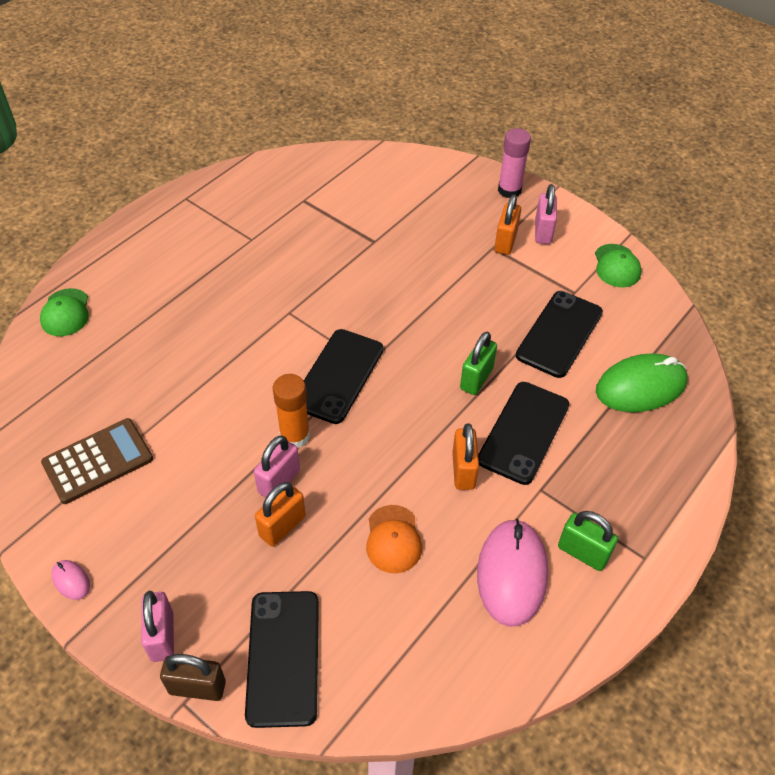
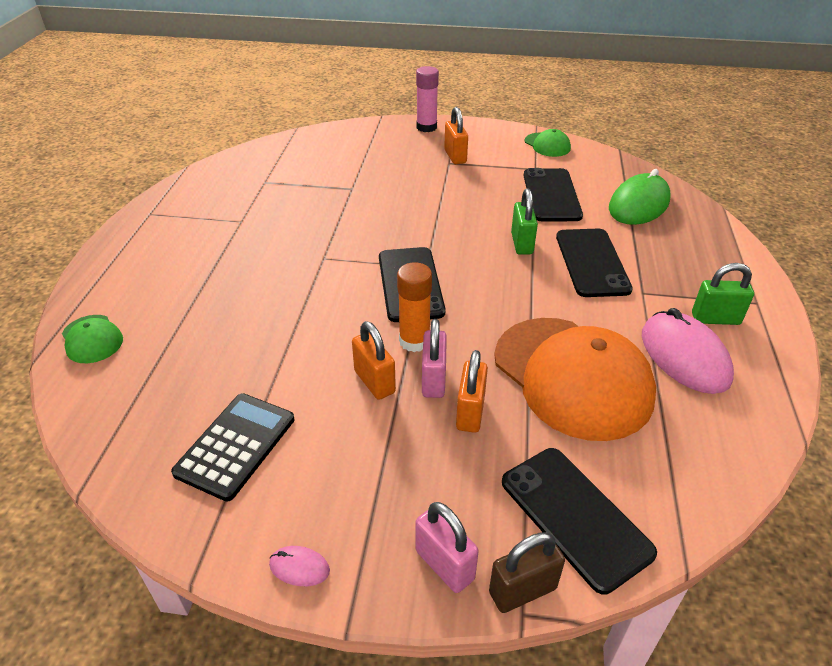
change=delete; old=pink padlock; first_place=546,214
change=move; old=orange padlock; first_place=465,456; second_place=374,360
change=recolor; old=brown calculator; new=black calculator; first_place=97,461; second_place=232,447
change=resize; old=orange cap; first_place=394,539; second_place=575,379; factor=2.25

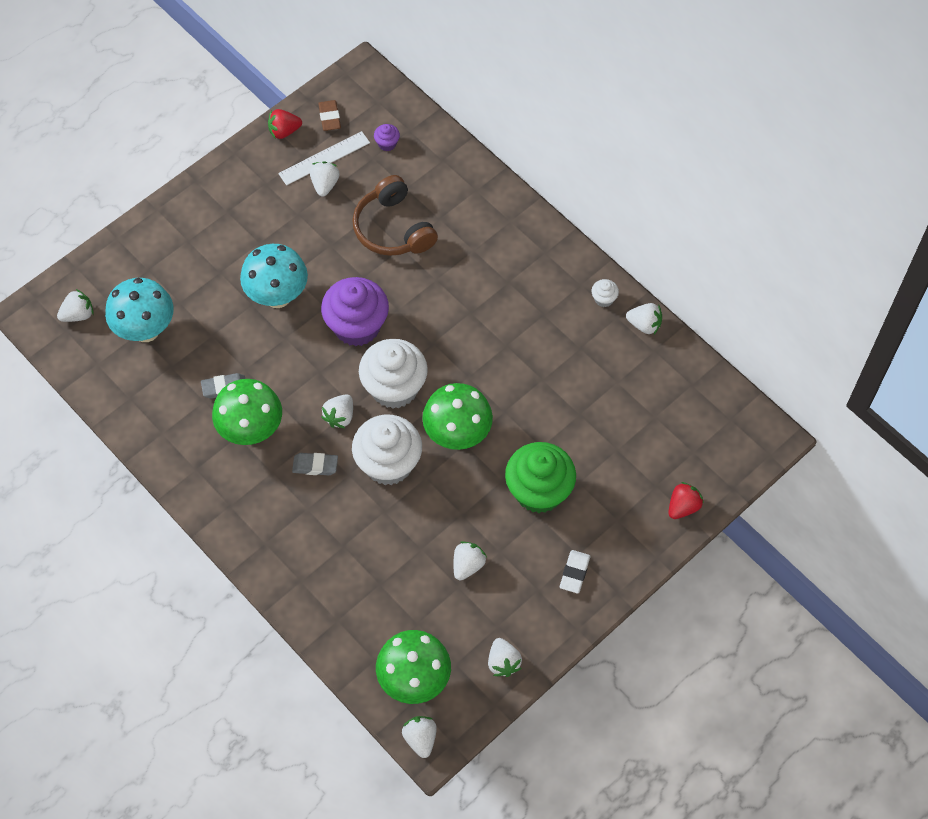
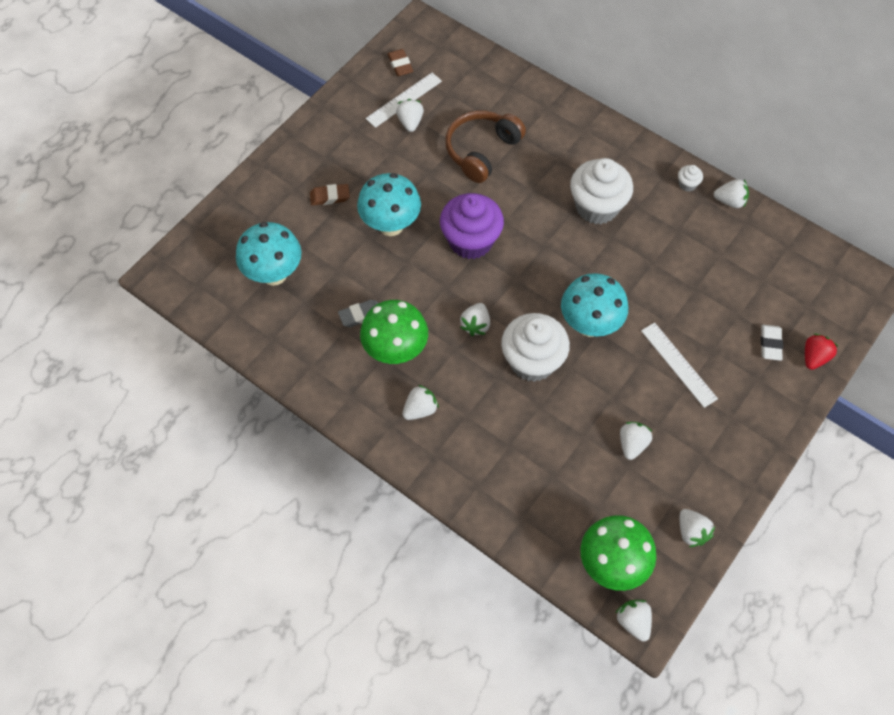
change=delete; old=red strawberry; first_place=285,124
change=delete; old=grey eraser; first_place=315,464
change=delete; old=purple cupcake; first_place=387,137
change=insert; new=brown eraser; second_place=330,195
change=move; old=white strawberry; first_place=75,305; second_place=420,402
change=move; old=white cupcake; first_place=393,374; second_place=601,191
change=move; old=white eraser; first_place=575,571; second_place=772,343
change=replace; old=green cupcake; new=white ruler; first_place=540,477; second_place=679,365
change=recolor; old=green mushroom; new=turquoise mushroom; first_place=457,416; second_place=594,305
change=rotate; old=brown headphones; first_place=395,215; second_place=485,146; degrees=75

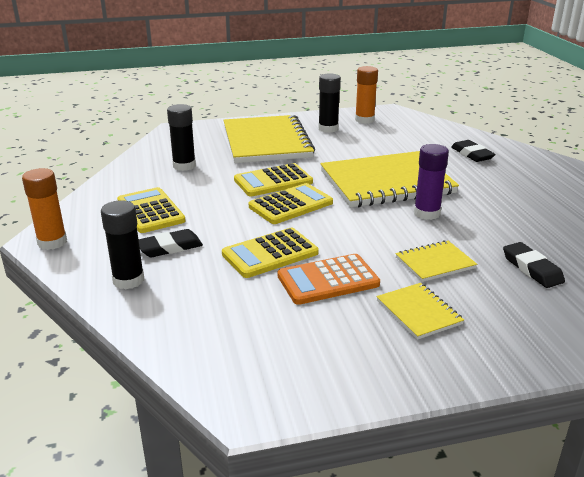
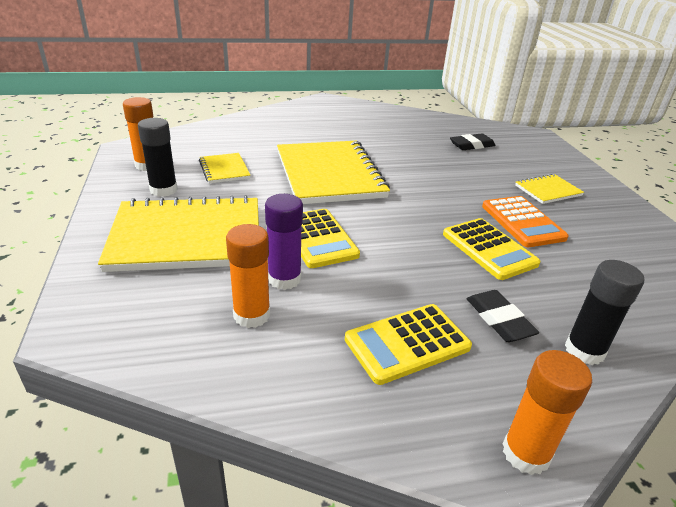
change=delete; old=yellow calculator; first_place=291,203
change=delete; old=black eraser; first_place=473,151
change=move; old=yellow notebook; first_place=436,261; second_place=224,168
change=move; old=purple glue stick; first_place=431,182; second_place=284,242
change=recolor; old=black glue stick; new=orange glue stick; first_place=181,137; second_place=248,276

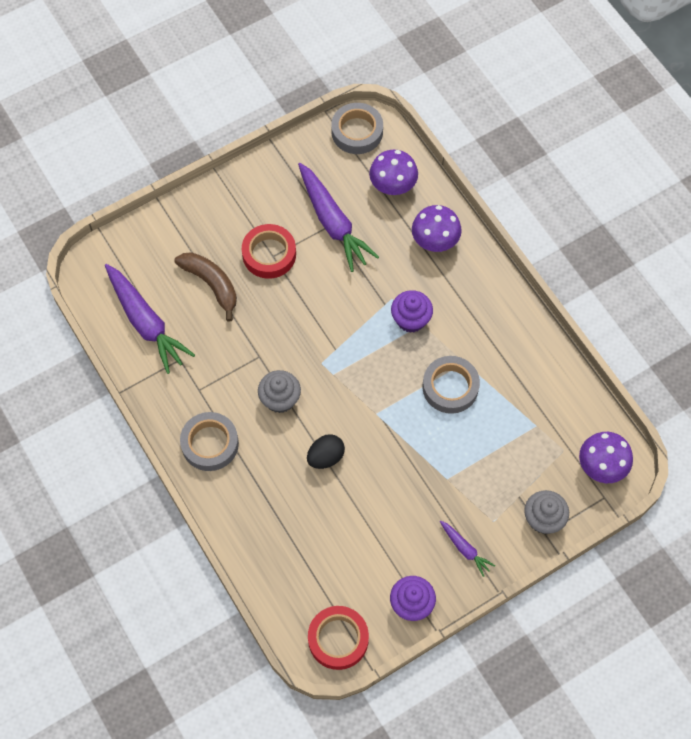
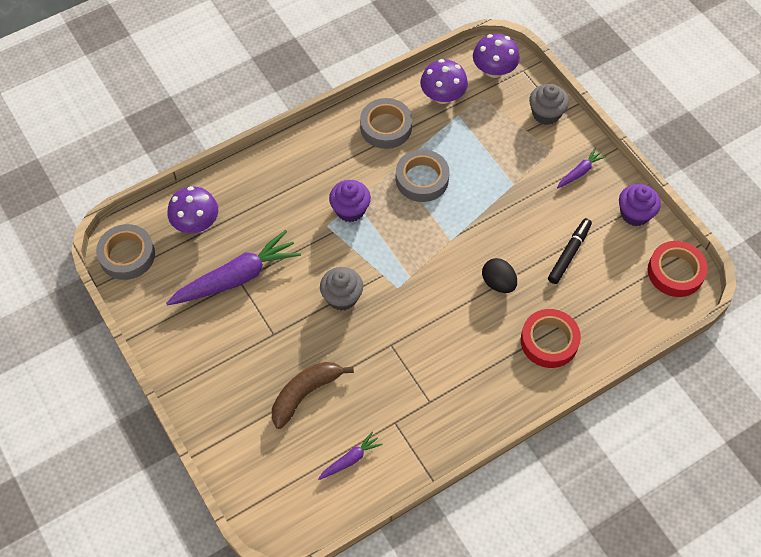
change=insert; new=black marker; second_place=570,251
change=move; old=grey tape; first_place=209,441; second_place=386,123
change=move; old=red tape; first_place=269,251; second_place=551,338
change=move; old=grey cupcake; first_place=279,391; second_place=341,289
change=move; old=purple mushroom; first_place=437,228; second_place=444,81
change=resize; old=purple carrot; first_place=150,319; second_place=350,455; factor=0.48

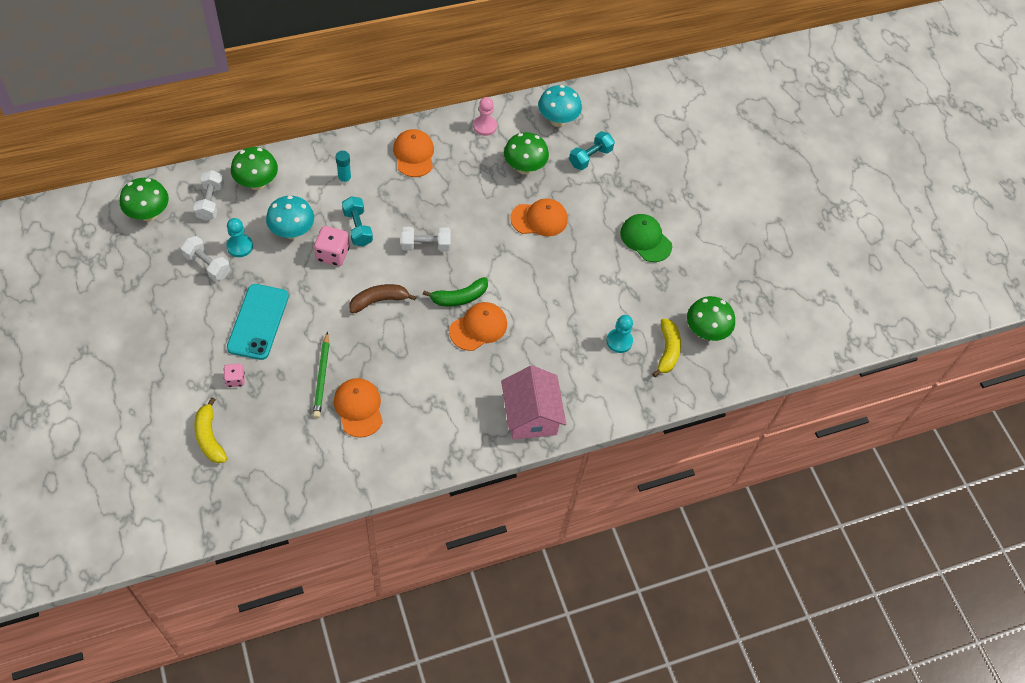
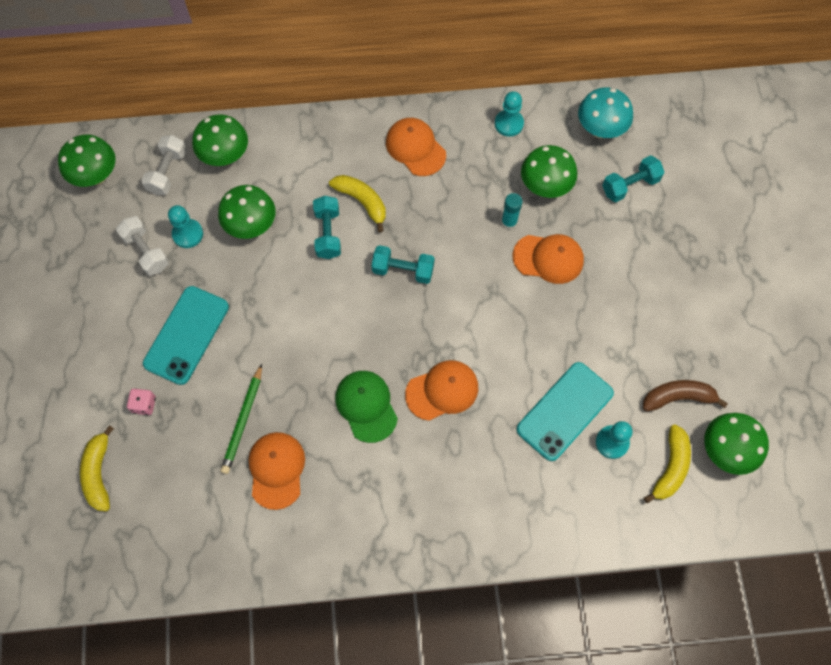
change=delete; old=pink dice; first_place=332,246
change=delete; old=green banana; first_place=455,291
change=delete; old=pink house; first_place=533,402
change=insert; new=yellow banana; second_place=357,204
change=insert; new=turquoise phone; second_place=565,411
change=move; old=turquoise glue stick; first_place=343,168; second_place=512,211
change=move; old=brown banana; first_place=382,298; second_place=685,395
change=move; old=green cap; first_place=646,238; second_place=367,407
change=recolor; old=turquoise mushroom; new=green mushroom; first_place=290,217; second_place=247,212
change=recolor; old=white dumbbell; new=turquoise dumbbell; first_place=426,239; second_place=403,264
change=recolor; old=pink pawn; new=turquoise pawn; first_place=485,116; second_place=509,114
change=rotate; old=orange cap; first_place=413,153; second_place=416,147; degrees=-45

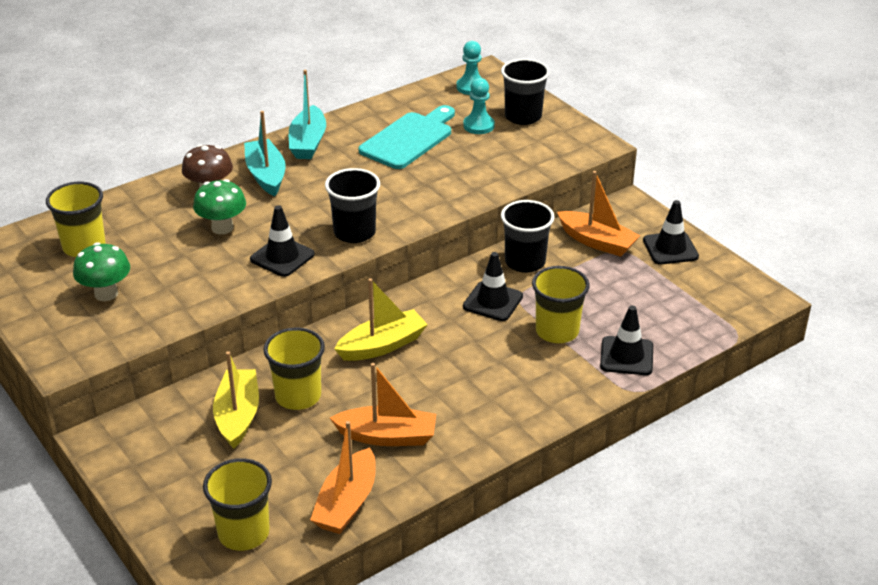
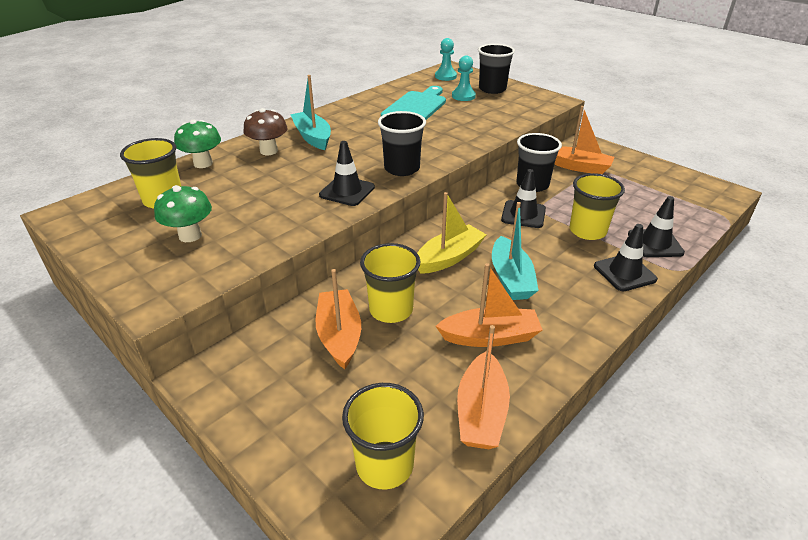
change=move; old=green mushroom; first_place=219,206; second_place=197,144
change=move; old=turquoise boat; first_place=307,114; second_place=515,251
change=move; old=black traffic cone; first_place=671,232; second_place=626,258
change=recolor; old=yellow boat; new=orange boat; first_place=236,400; second_place=338,319

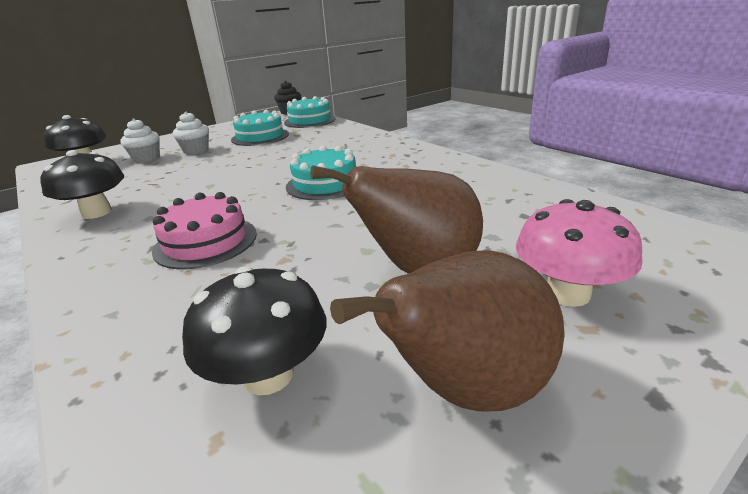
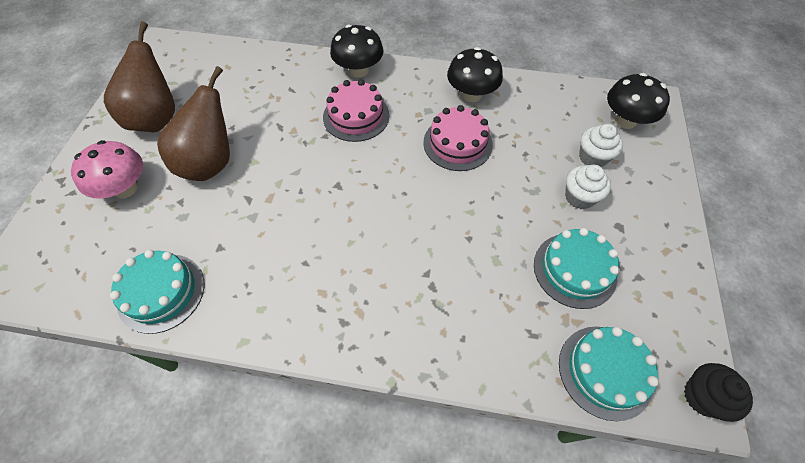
change=insert; new=pink cake; second_place=458,138
change=move; old=black mushroom; first_place=254,330; second_place=357,51
change=move; old=turquoise cake; first_place=321,172; second_place=157,292

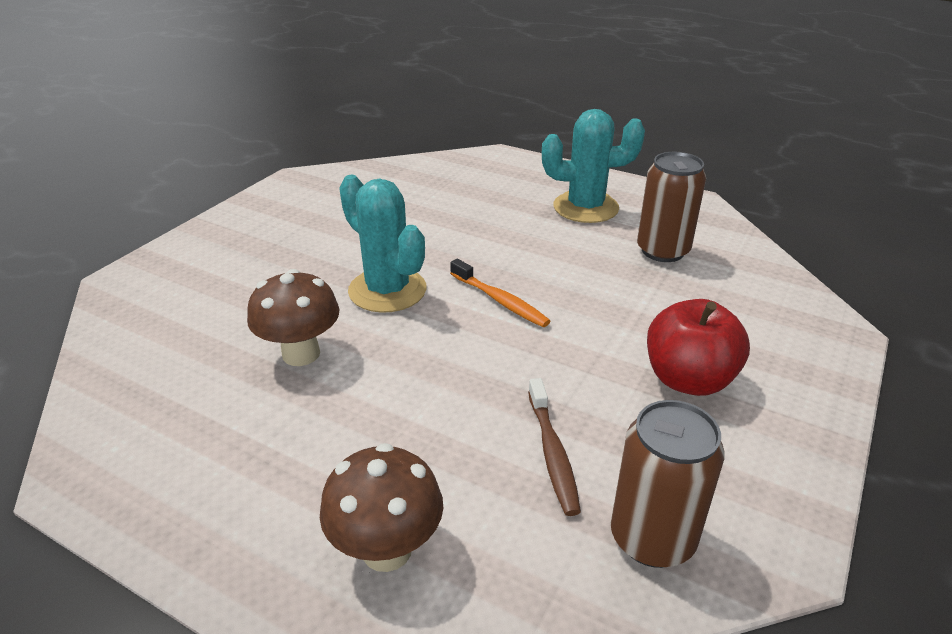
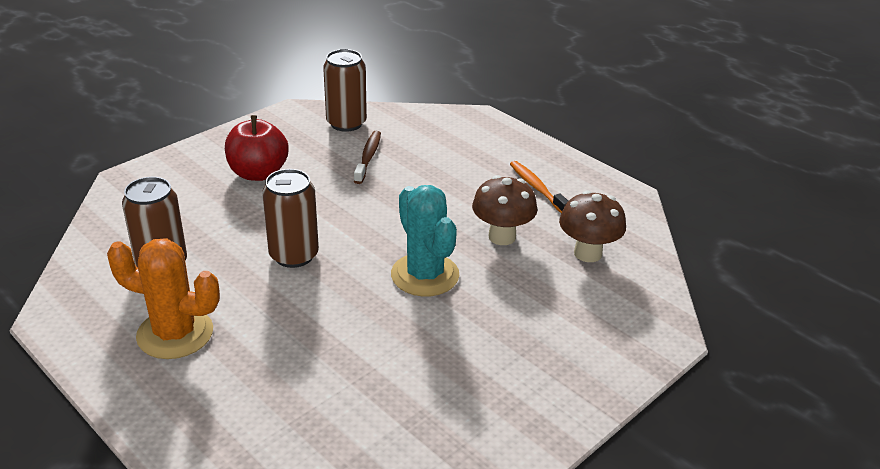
change=insert; new=brown can; second_place=290,218
change=move; old=brown mushroom; first_place=381,507; second_place=592,226
change=move; old=orange toothbrush; first_place=500,293; second_place=539,187
change=recolor; old=turquoise cactus; new=orange cactus; first_place=593,166; second_place=163,298

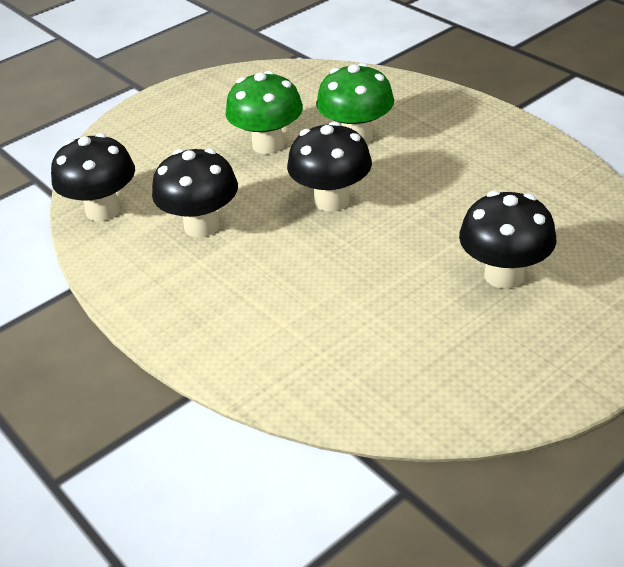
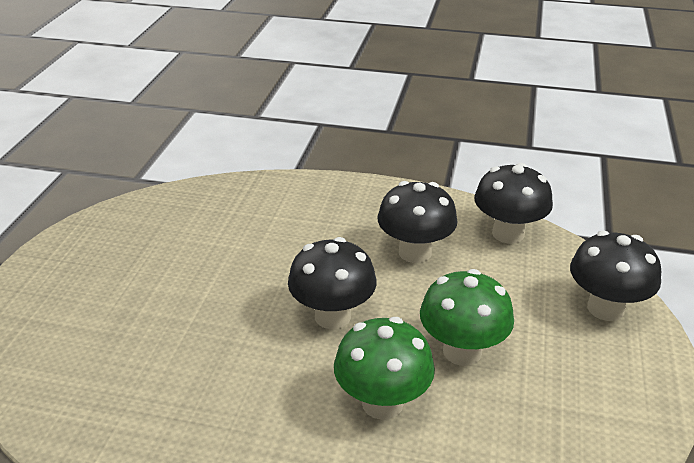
change=move; old=black mushroom; first_place=507,240; second_place=615,276

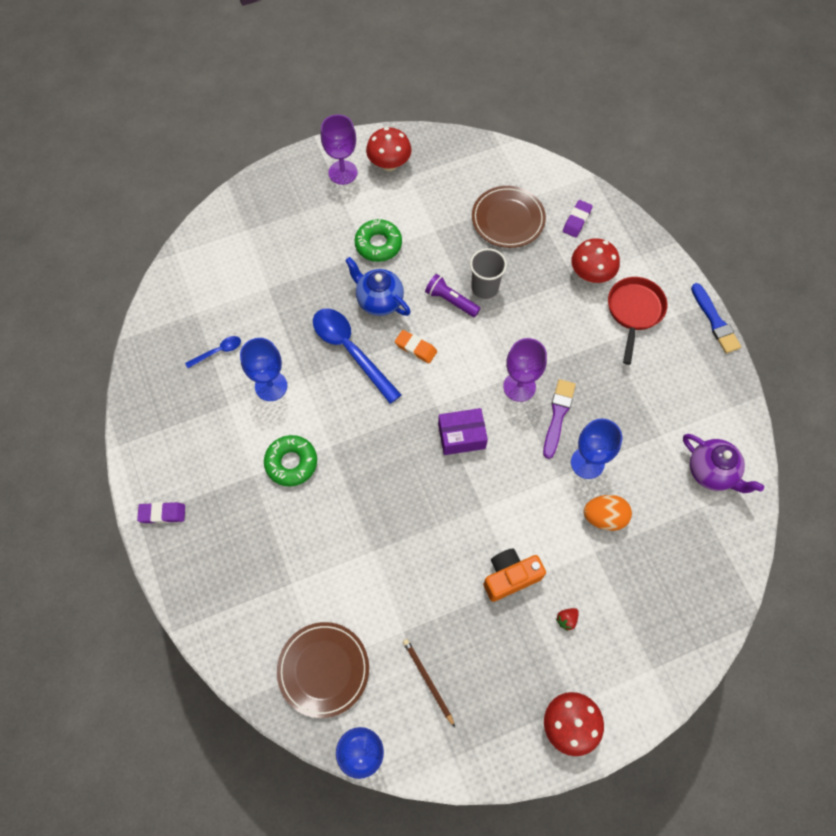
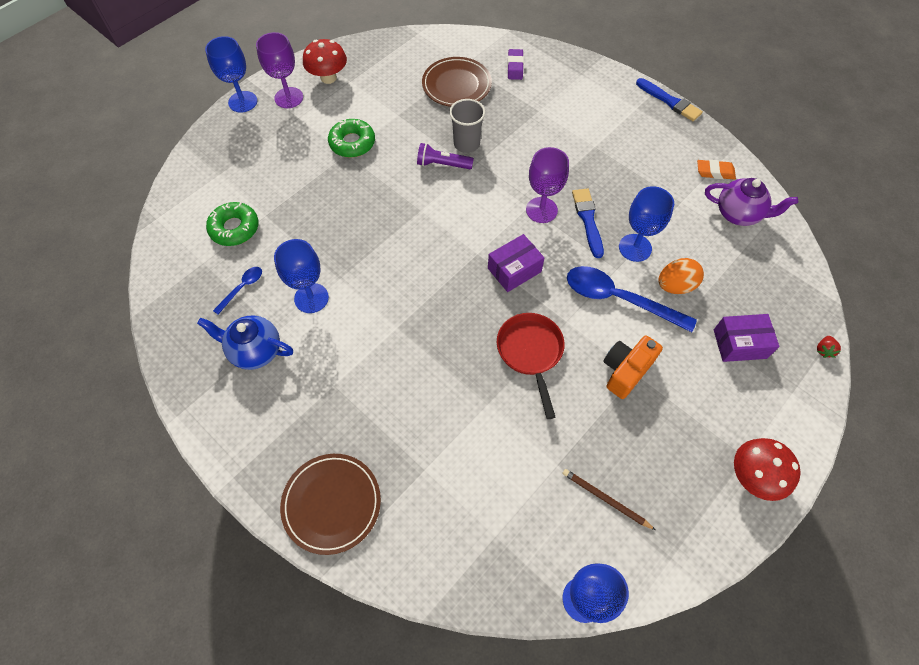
change=delete; old=purple eraser; first_place=161,512
change=delete; old=red mushroom; first_place=595,260
change=insert; new=blue goblet; second_place=231,74
change=insert; new=purple box; second_place=747,338
change=move; old=green donut; first_place=290,461; second_place=232,224
change=move; old=brown plate; first_place=323,670; second_place=330,504
change=move; old=blue spoon; first_place=357,356; second_place=632,299
change=move; old=blue teapot; first_place=378,286; second_place=245,342
change=move; old=orange eraser; first_place=416,346; second_place=716,170
change=move; old=red strawberry; first_place=567,620; second_place=829,347
change=move; old=red pan; first_place=638,321; second_place=531,366
change=recolor; old=purple brush; new=blue brush; first_place=559,419; second_place=588,223

